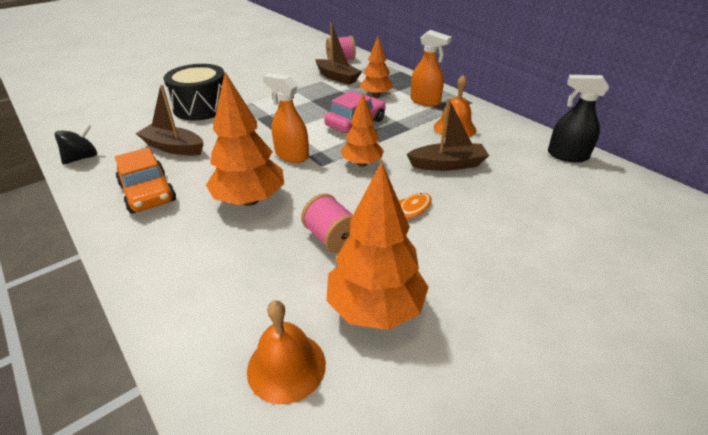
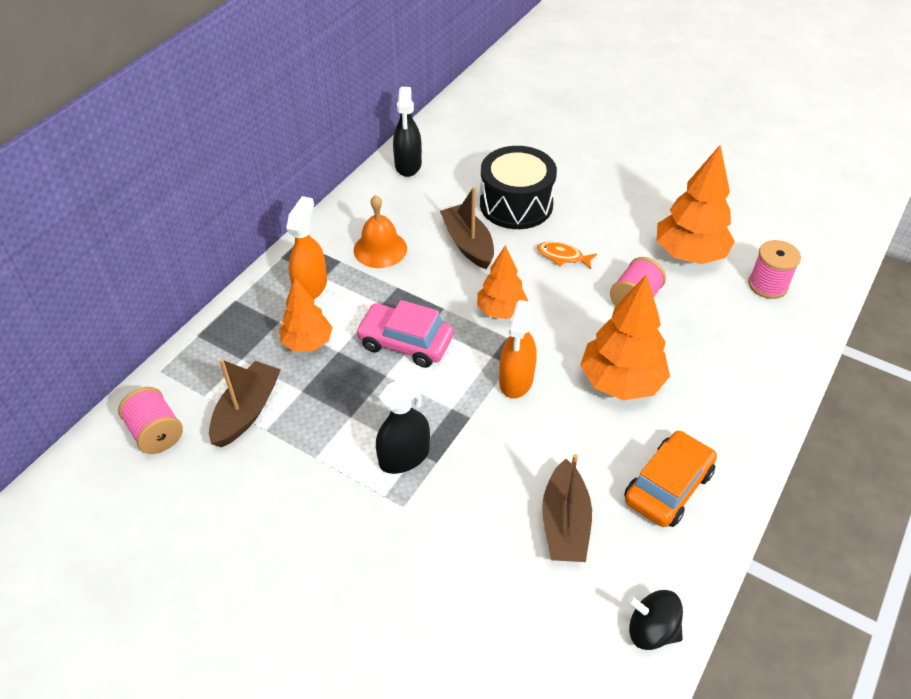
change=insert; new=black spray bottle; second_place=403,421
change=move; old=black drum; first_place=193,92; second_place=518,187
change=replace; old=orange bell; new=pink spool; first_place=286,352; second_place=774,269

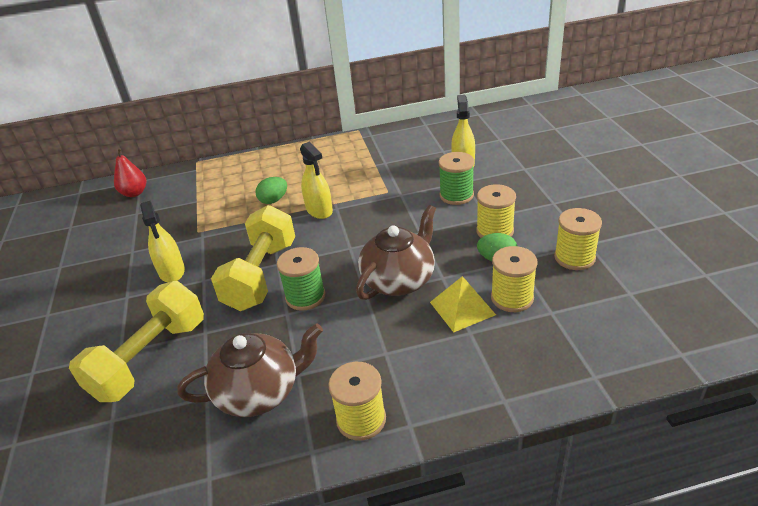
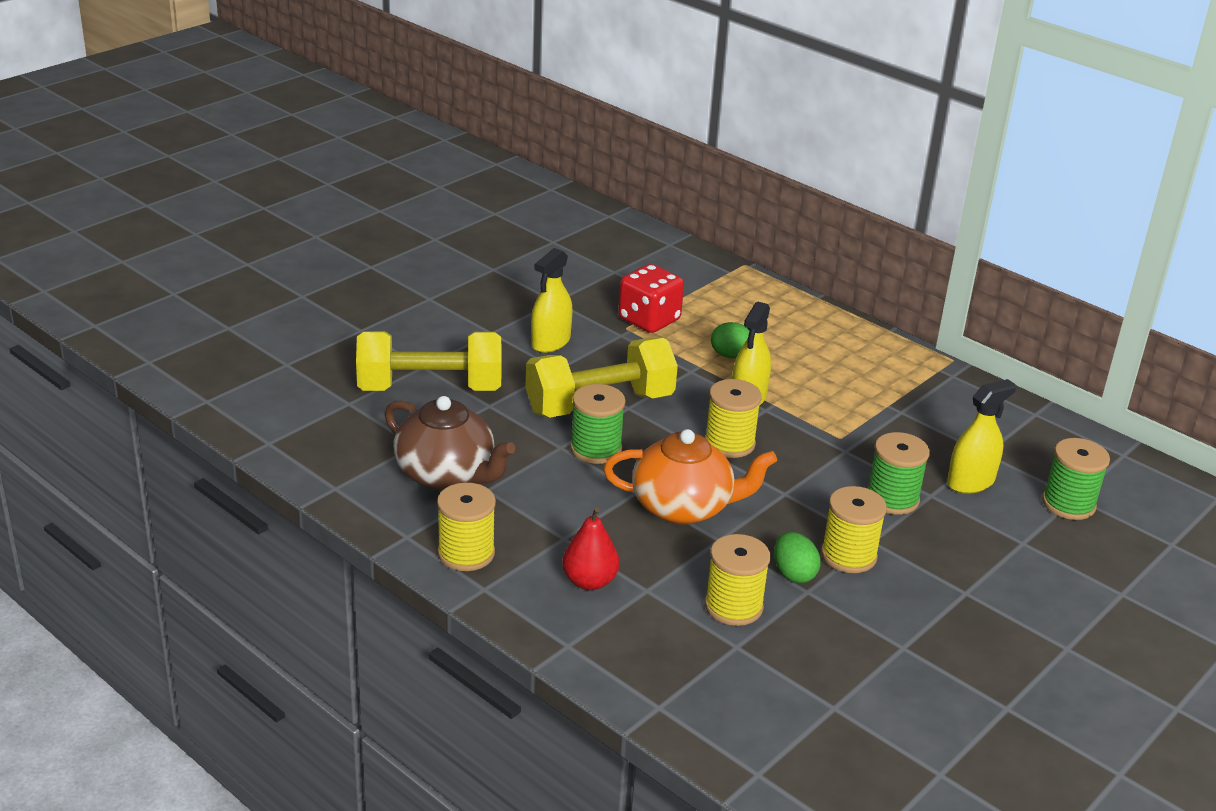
change=delete; old=yellow pyramid; first_place=463,304
change=insert; new=red dice; second_place=651,298
change=insert; new=green spool; second_place=1076,479
change=move; old=red pear; first_place=130,172; second_place=590,549
change=move; old=yellow spool; first_place=578,239; second_place=733,418
change=recolor; old=brown teapot; new=orange teapot; first_place=396,252; second_place=690,477

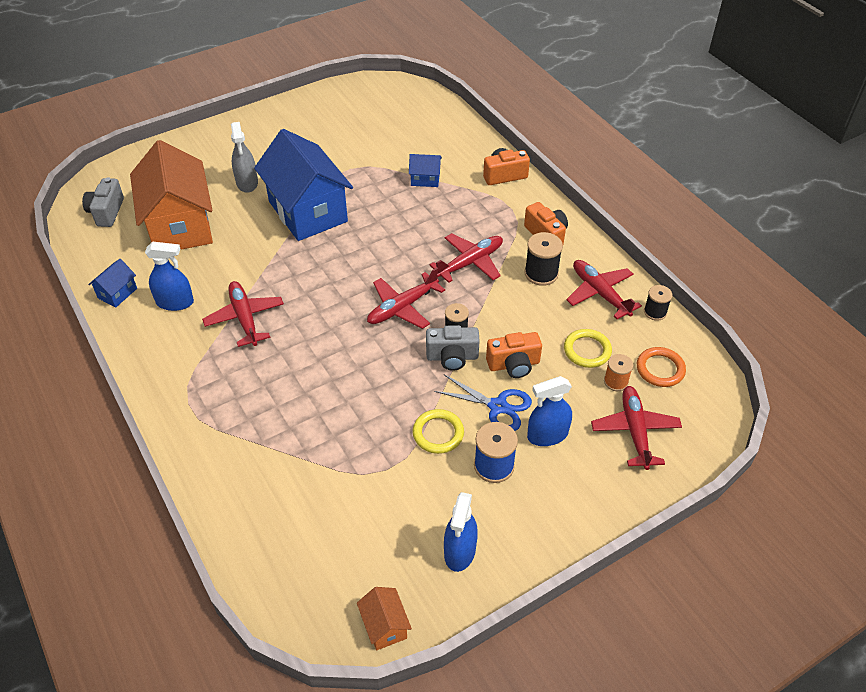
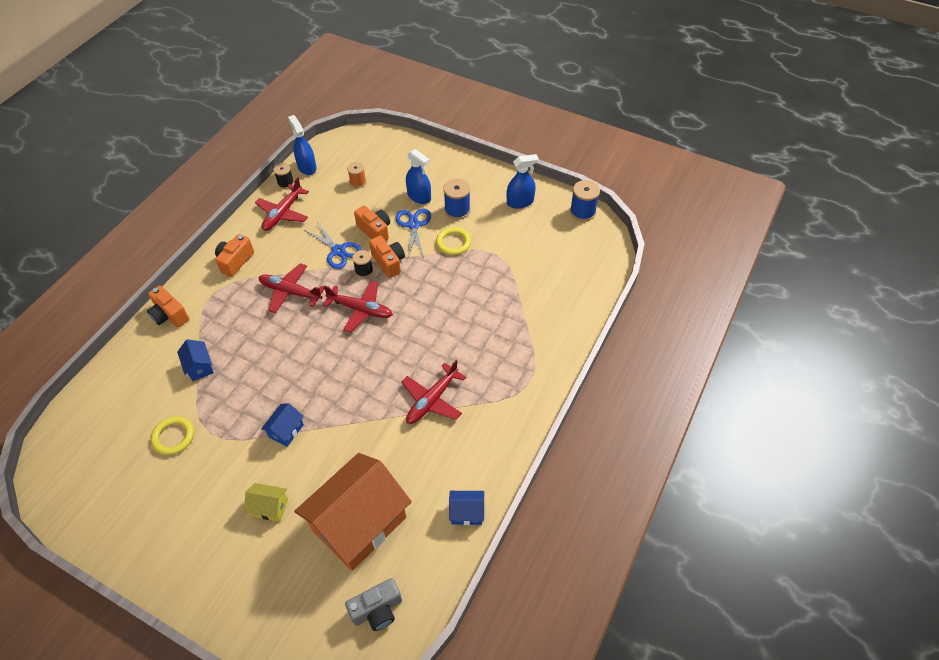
change=delete; old=black spool; first_place=543,259
change=delete; old=red plane; first_place=636,428
change=delete; old=orange ring; first_place=661,367
change=insert; new=blue scissors; second_place=333,245
change=move; old=blue spray bottle; first_place=169,276; second_place=302,145
change=move; old=yellow ring; first_place=588,348; second_place=172,435
change=replace; old=grey spray bottle; new=yellow house; first_place=244,157; second_place=266,502
change=replace; old=orange house; new=blue spool; first_place=384,618; second_place=585,200
change=recolor; old=grey camera; new=orange camera; first_place=453,348; second_place=387,257
change=resize; old=blue house; first_place=303,185; second_place=282,425; factor=0.41

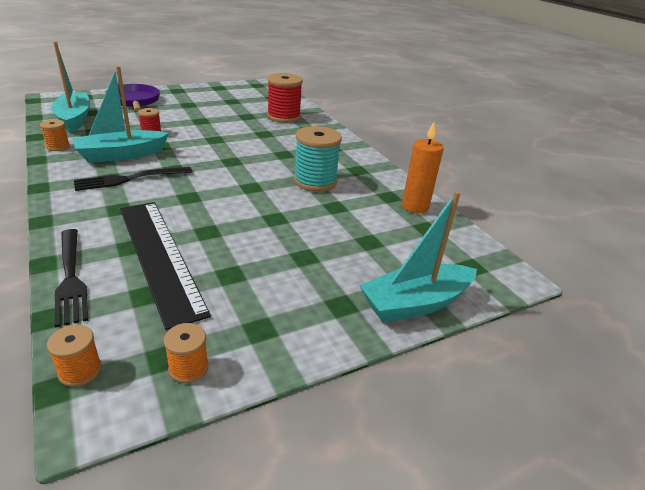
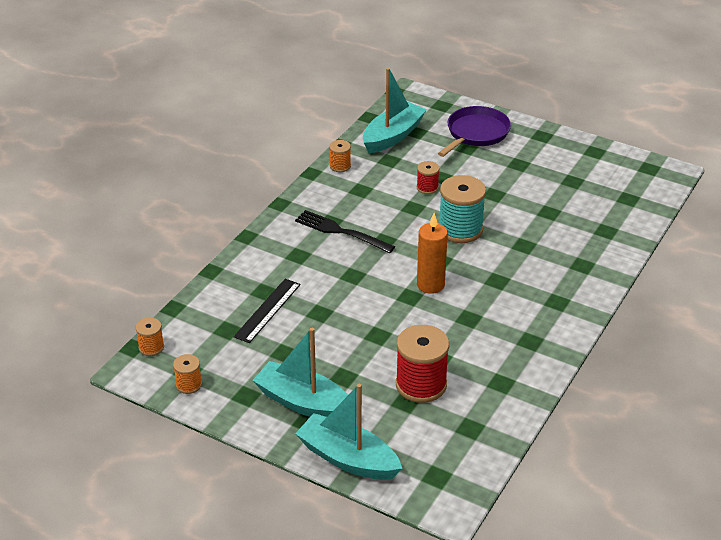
change=delete; old=black fork; first_place=71,278
change=move; old=turquoise boat; first_place=120,114; second_place=300,372
change=move; old=red spool; first_place=285,98; second_place=422,364
change=move; old=turquoise spool; first_place=318,159; second_place=462,209
change=move; old=orange candle; first_place=423,167; second_place=432,253
change=resize; old=black ruler; first_place=165,266; second_place=267,311; factor=0.57

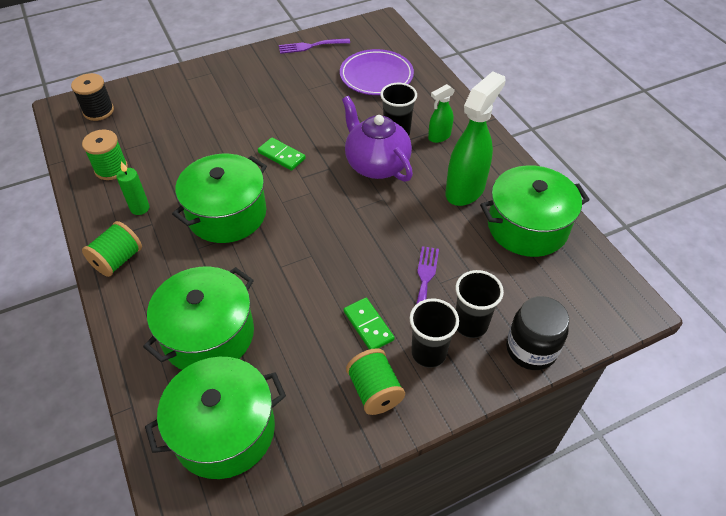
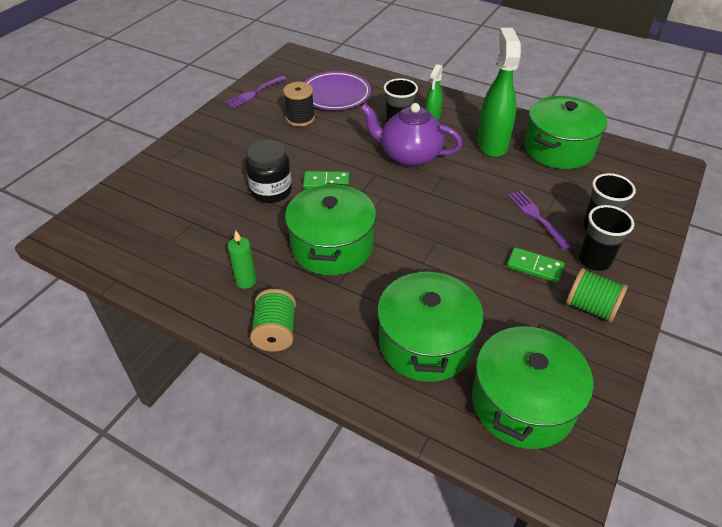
change=delete; old=green spool; first_place=105,155
change=move; old=black spool; first_place=92,97; second_place=299,104
change=move; old=black jar; first_place=537,333; second_place=269,171

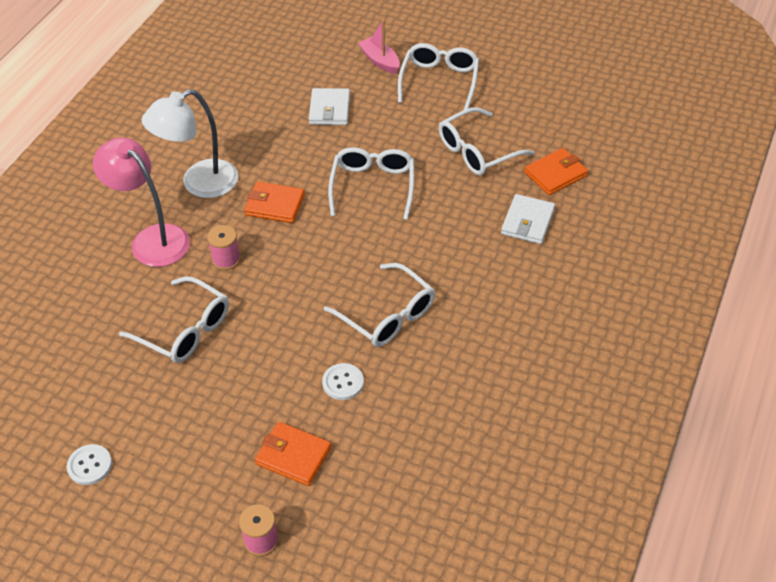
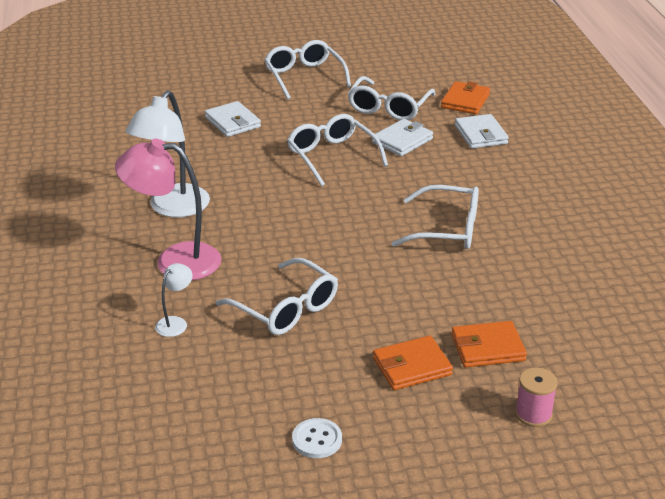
change=delete; old=pink spool; first_place=224,247
change=delete; old=white button; first_place=343,381
change=delete; old=pink boat; first_place=379,47
change=insert; new=white lamp; second_place=173,300
change=insert; new=white wallet; second_place=402,137
change=move; old=orange wallet; first_place=274,202; second_place=413,363
change=rotate; old=white glasses; first_place=174,319; second_place=277,296; degrees=45

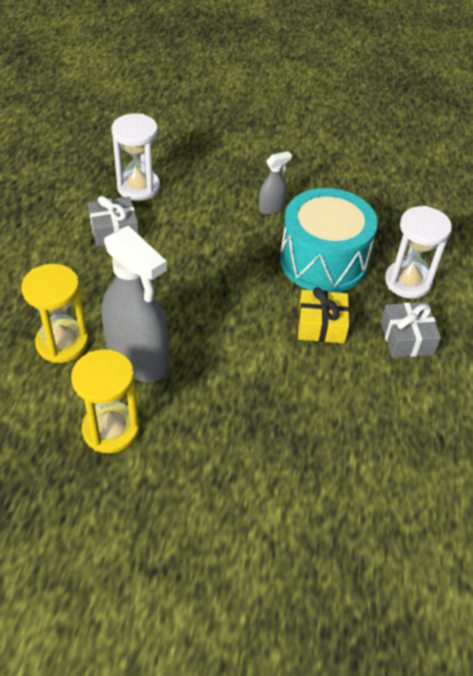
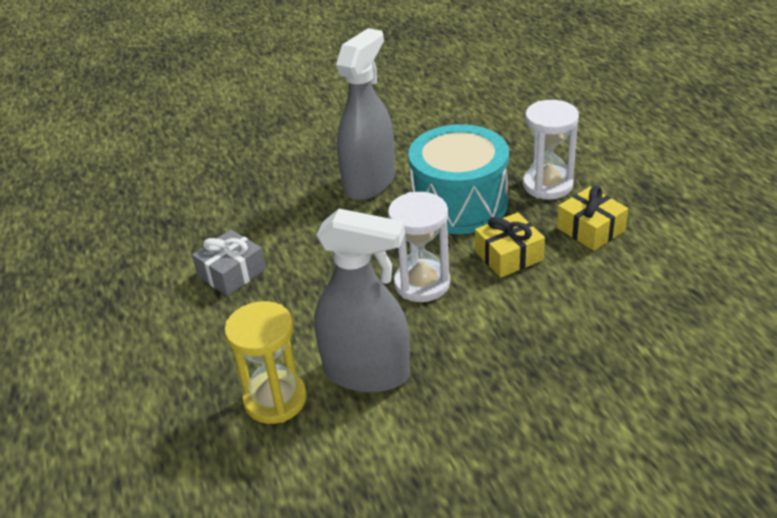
change=delete; old=yellow hourglass; first_place=105,401
change=move; old=white hourglass; first_place=136,157; second_place=419,247
change=recolor; old=grey gift; new=yellow gift; first_place=411,330; second_place=592,218
change=resize; old=grey spray bottle; first_place=275,183; second_place=365,114; factor=2.15

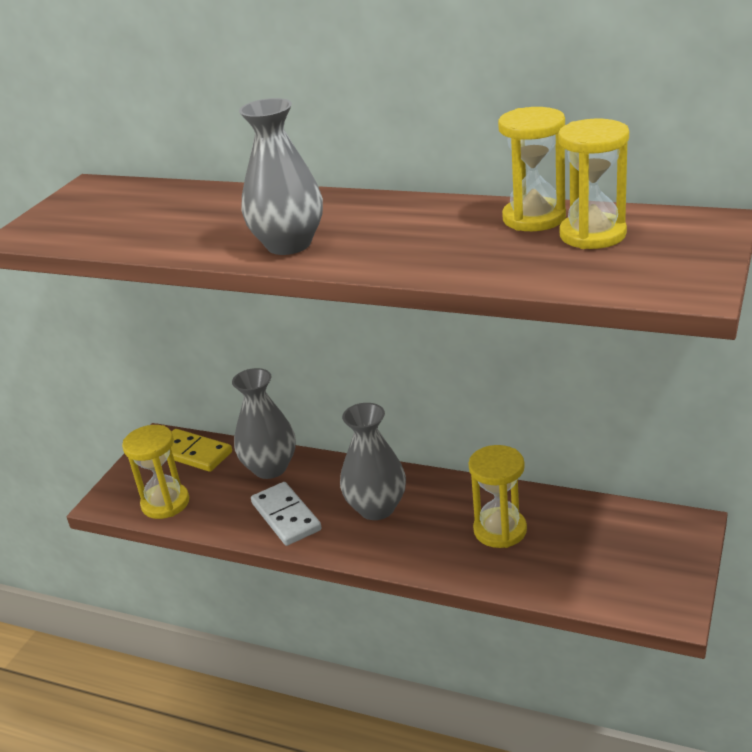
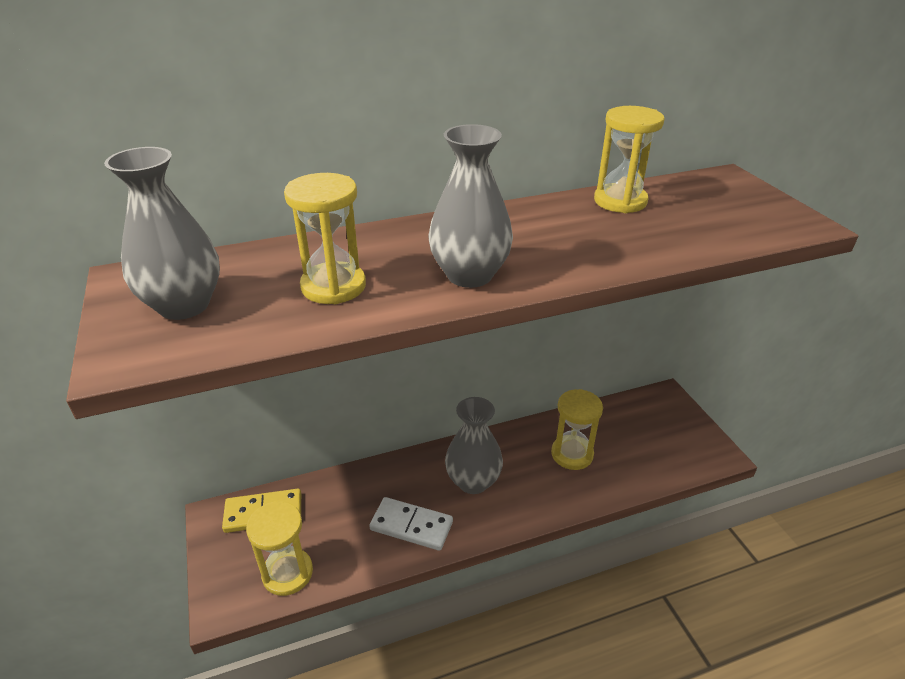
change=move; old=grey vase; first_place=264,423; second_place=162,233
change=move; old=yellow hourglass; first_place=593,183; second_place=325,238

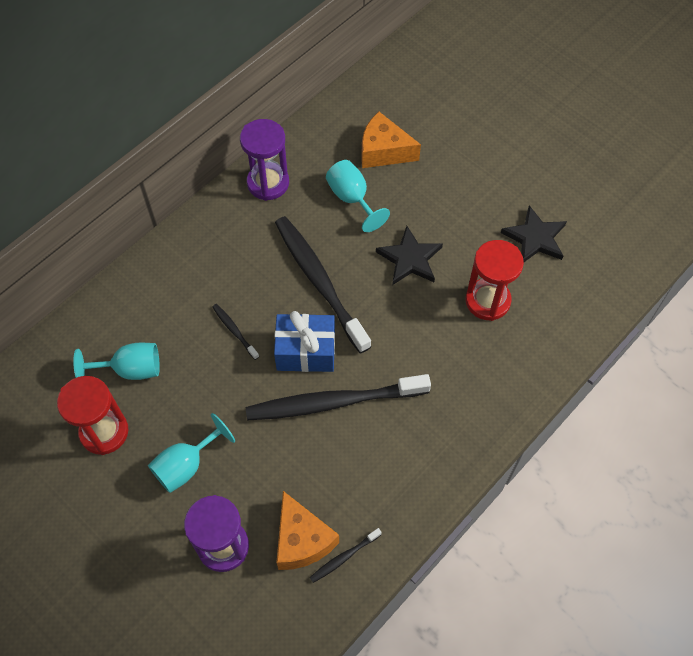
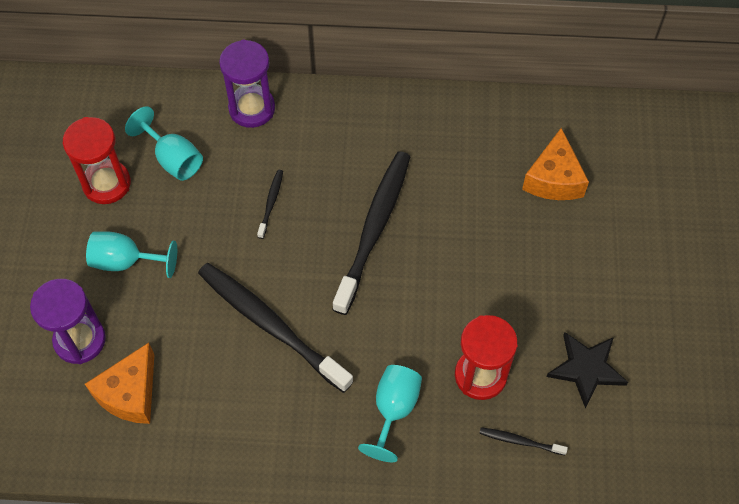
change=delete; old=blue gift; first_place=304,341
change=delete; old=black star; first_place=409,255
change=move; old=purple hourglass; first_place=264,160; second_place=247,83
change=move; old=black toothbrush; first_place=345,555; second_place=523,441
change=move; old=turquoise goblet; first_place=358,196; second_place=390,413
change=rotate; old=orange cheese; first_place=391,140; second_place=555,164; degrees=-150

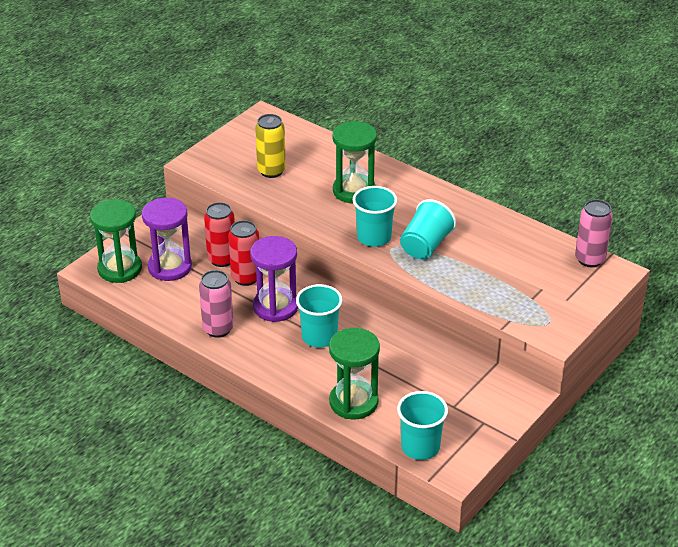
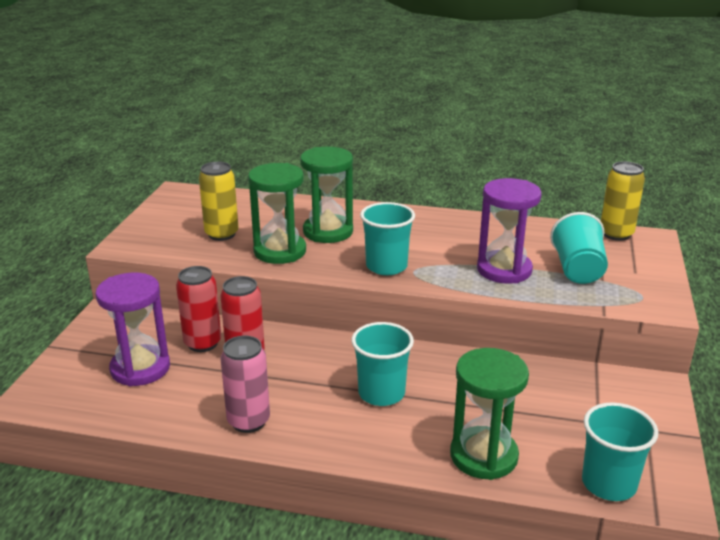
change=move; old=green hourglass; first_place=116,241; second_place=277,213
change=move; old=purple hourglass; first_place=274,279; second_place=509,231
change=move; old=turquoise cup; first_place=428,229; second_place=579,248
change=recolor; old=pink can; new=yellow can; first_place=594,233; second_place=623,201

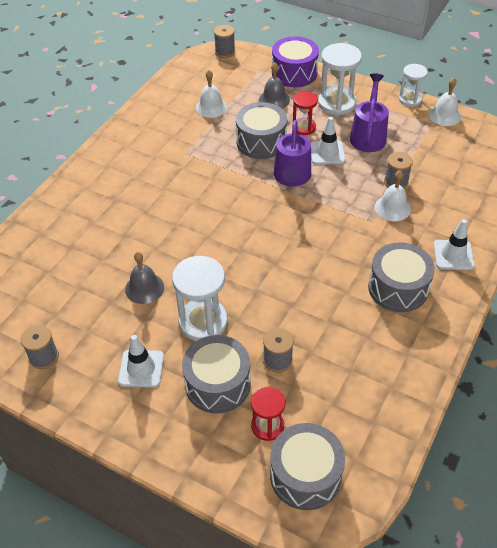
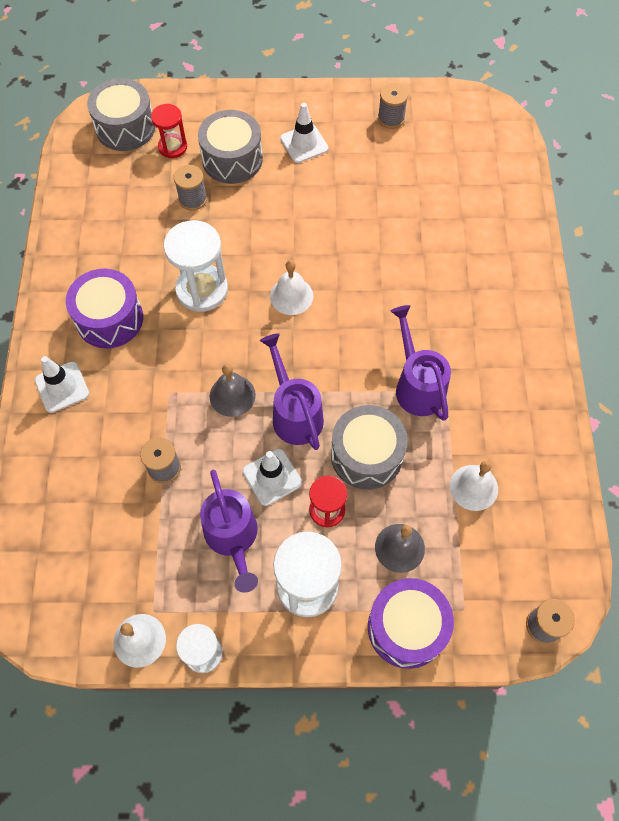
change=insert; new=purple watering can; second_place=421,363
change=move; old=grey bell; first_place=144,278; second_place=233,390
change=move; old=white hourglass; first_place=200,298; second_place=195,266
change=move; old=white bell; first_place=393,196; second_place=291,287
change=recolor; old=grey drum; new=purple drum; first_place=401,277; second_place=104,309

